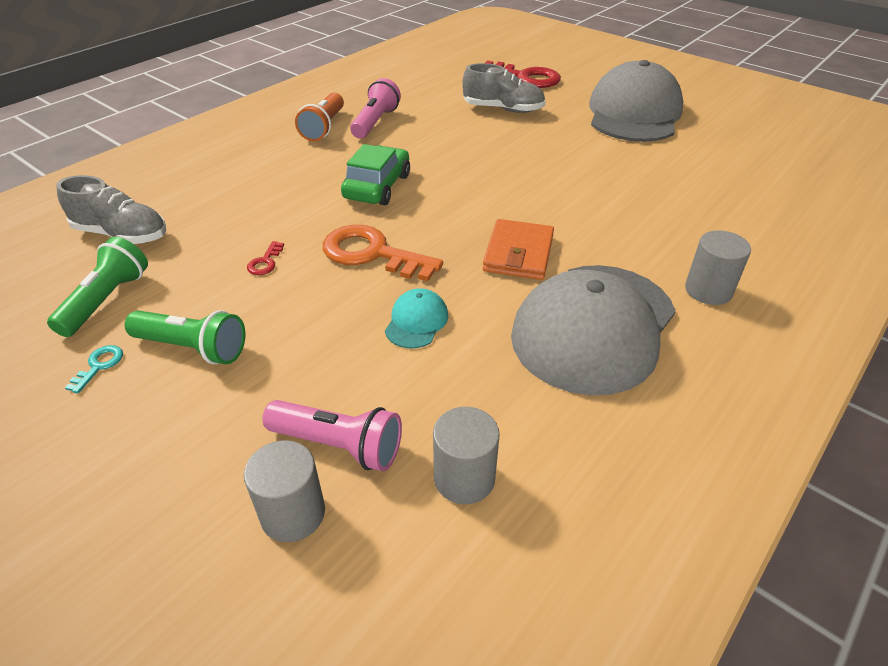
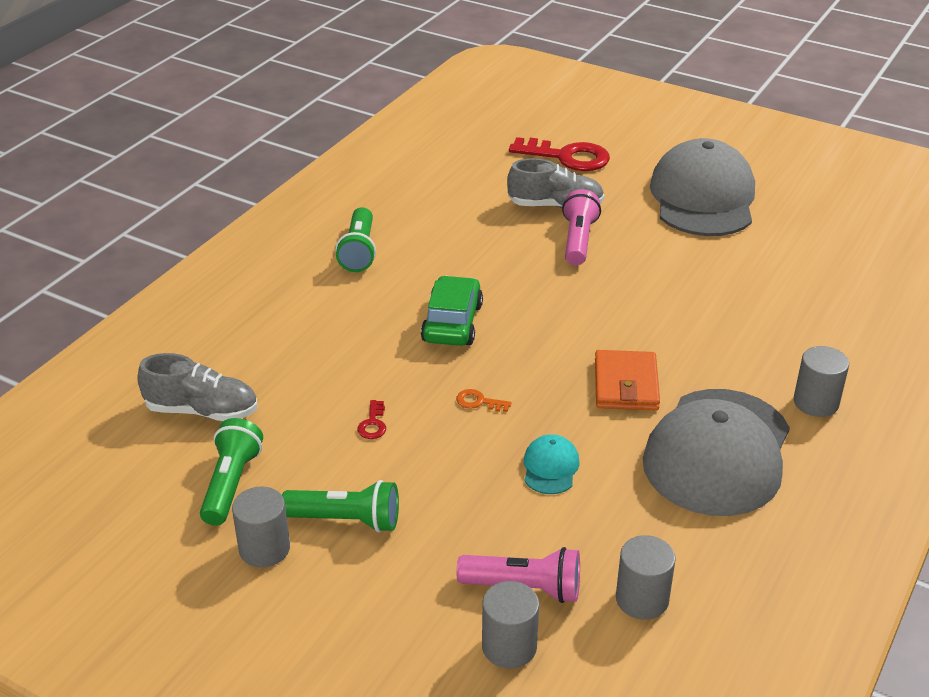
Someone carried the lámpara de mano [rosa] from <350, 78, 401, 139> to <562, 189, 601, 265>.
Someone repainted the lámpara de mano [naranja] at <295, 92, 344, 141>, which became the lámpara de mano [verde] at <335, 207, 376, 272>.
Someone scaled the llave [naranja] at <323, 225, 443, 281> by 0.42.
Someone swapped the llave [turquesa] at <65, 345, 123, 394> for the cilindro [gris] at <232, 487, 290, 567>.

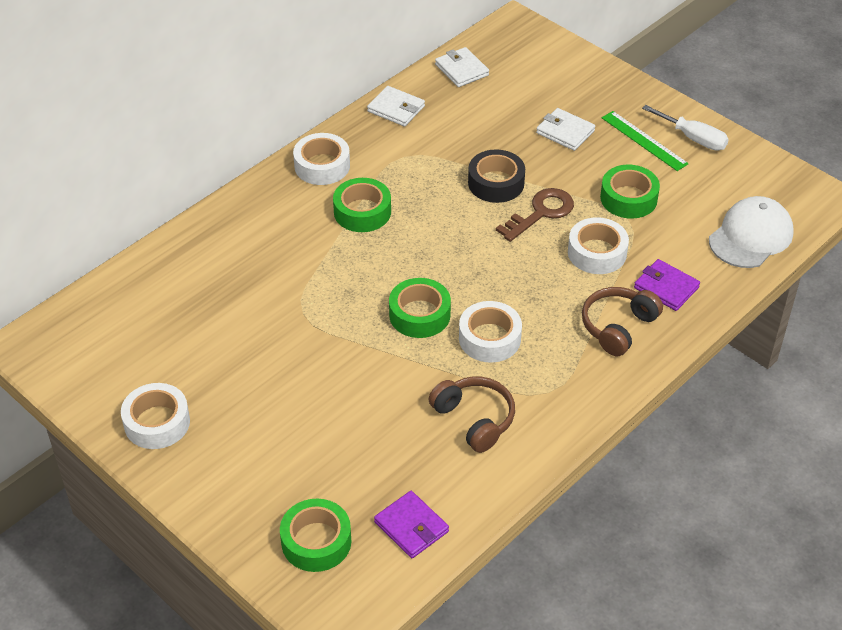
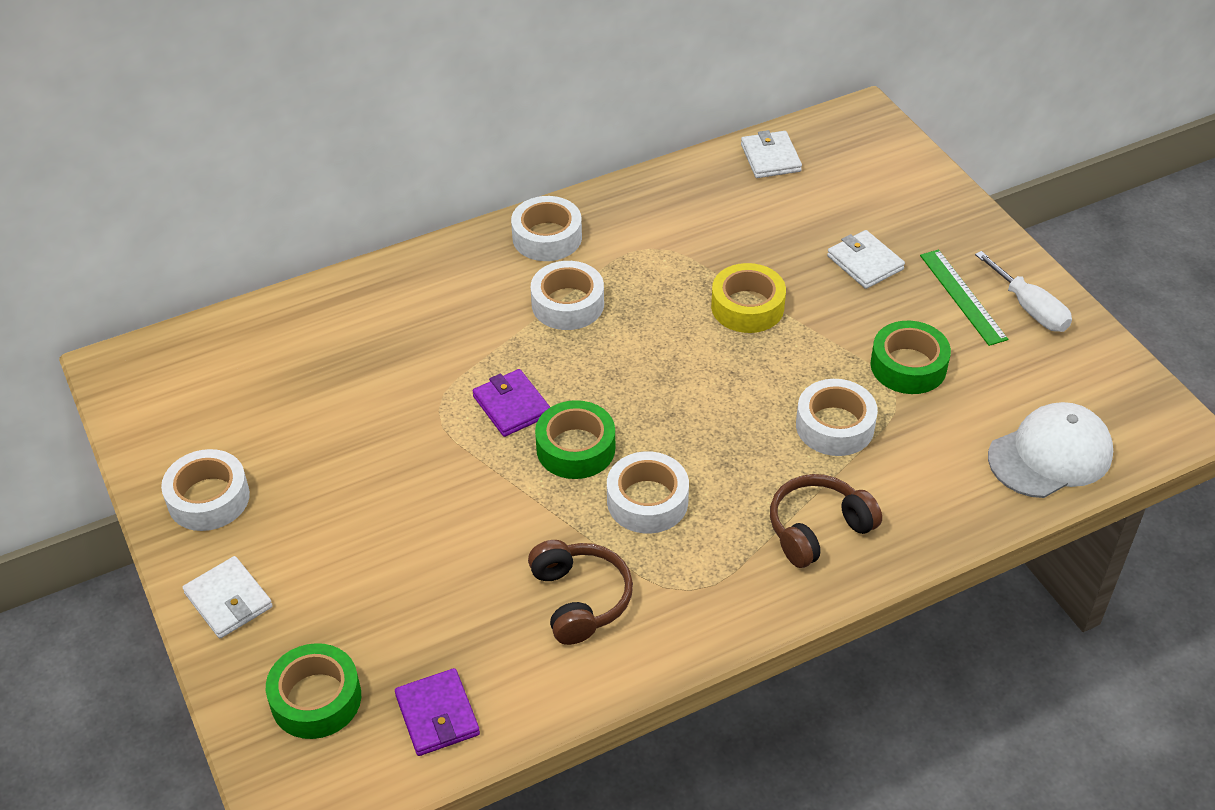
Someone carried the cartera [blanco] from <367, 86, 425, 126> to <182, 556, 273, 638>.
Someone repainted the cinta adhesiva [negro] at <468, 149, 525, 203>, which became the cinta adhesiva [amarillo] at <711, 263, 786, 333>.
Someone repainted the cinta adhesiva [verde] at <333, 178, 391, 232>, which became the cinta adhesiva [blanco] at <531, 261, 604, 330>.
Someone took away the llave [marrón] at <496, 188, 574, 242>.
Someone carried the cartera [morado] from <634, 259, 700, 311> to <473, 369, 550, 437>.

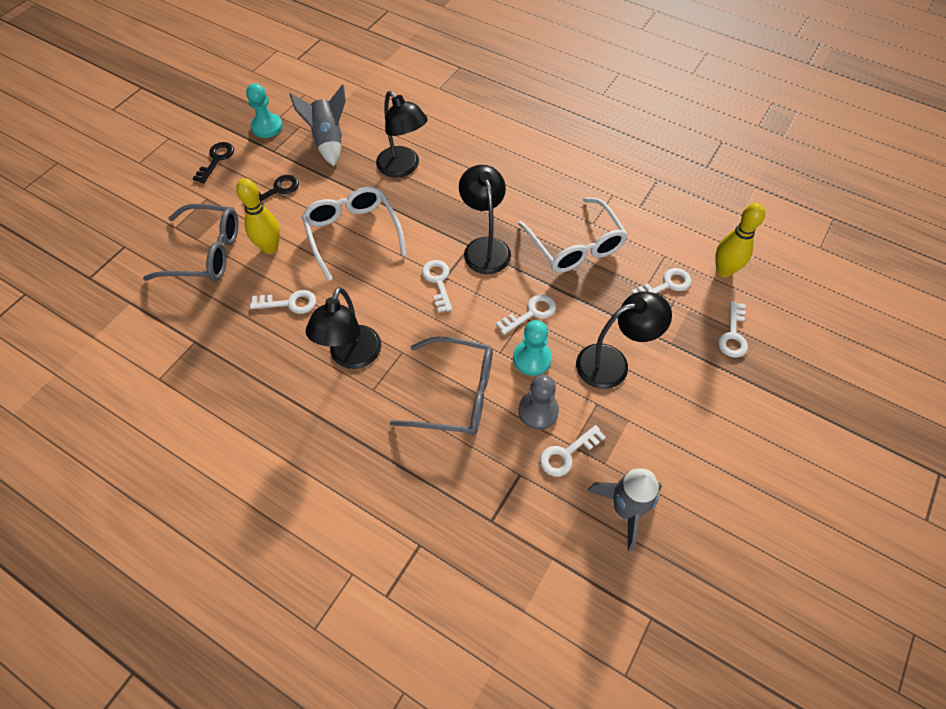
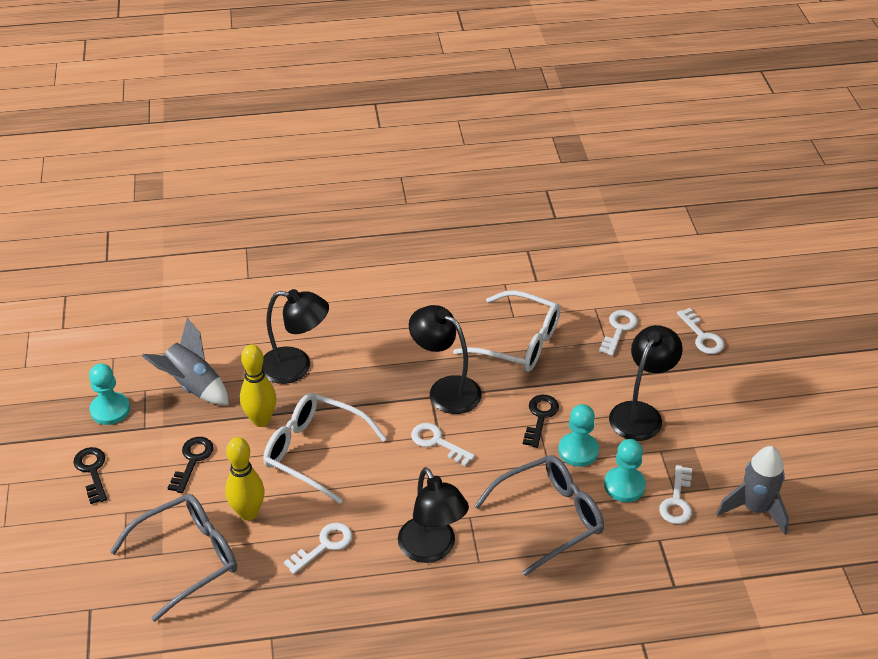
Someone carried the bolo [amarillo] from <716, 203, 765, 277> to <240, 344, 277, 427>.
Someone repainted the llave [blanco] at <496, 294, 556, 335>, which became the llave [negro] at <523, 395, 559, 448>.
Someone repainted the peón [gris] at <518, 375, 559, 430>, which became the peón [turquesa] at <604, 439, 646, 502>.

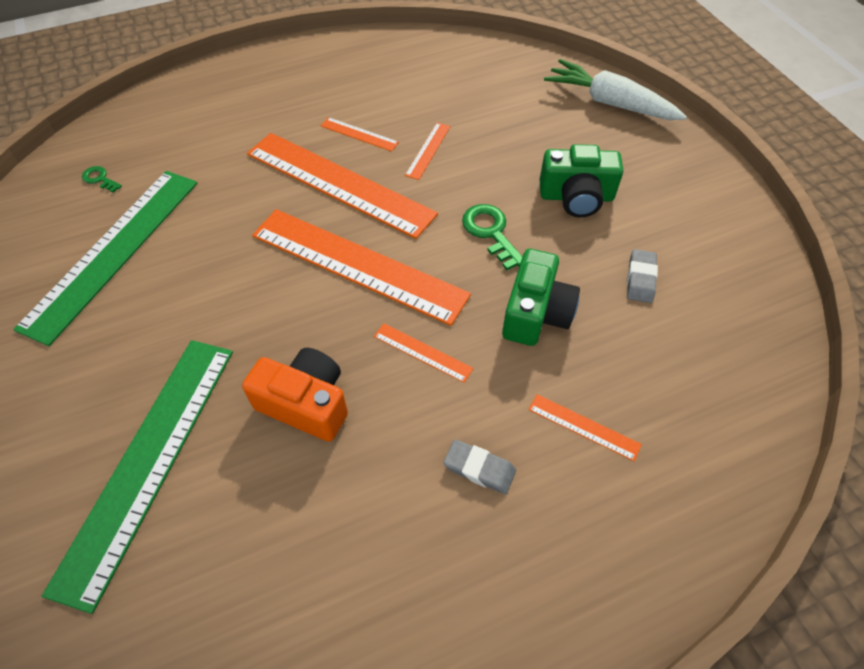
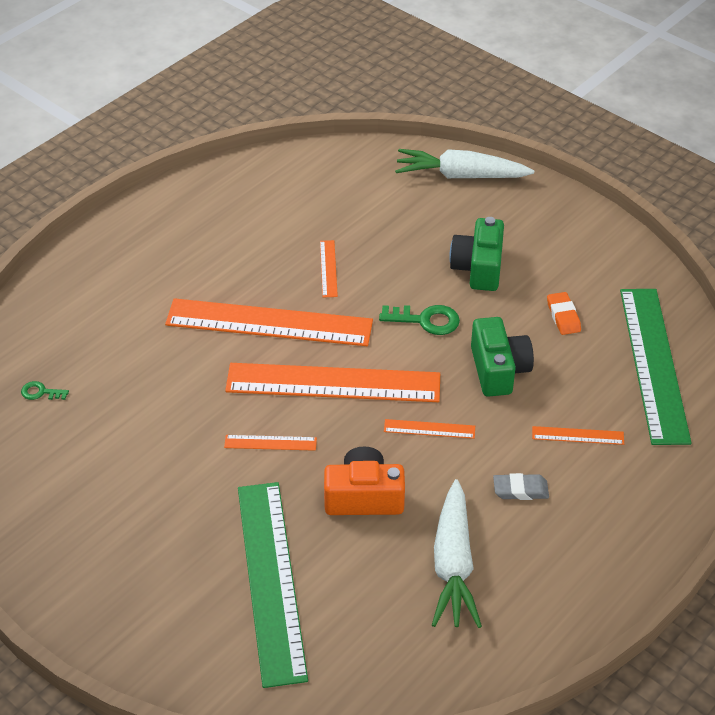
Someone carried the regla [naranja] from <321, 117, 399, 152> to <224, 435, 317, 451>.
Someone rotated the cámara [verde] at <539, 144, 623, 217> by 120 degrees clockwise.
Someone carried the regla [verde] from <13, 171, 197, 346> to <620, 289, 692, 445>.
Someone rotated the llave [verde] at <462, 204, 522, 270> by 150 degrees clockwise.
Someone repainted the goma de borrar [gris] at <627, 249, 658, 303>, which became the goma de borrar [naranja] at <547, 292, 581, 335>.
Someone put down the zanahoria [blanco] at <432, 479, 482, 628>.

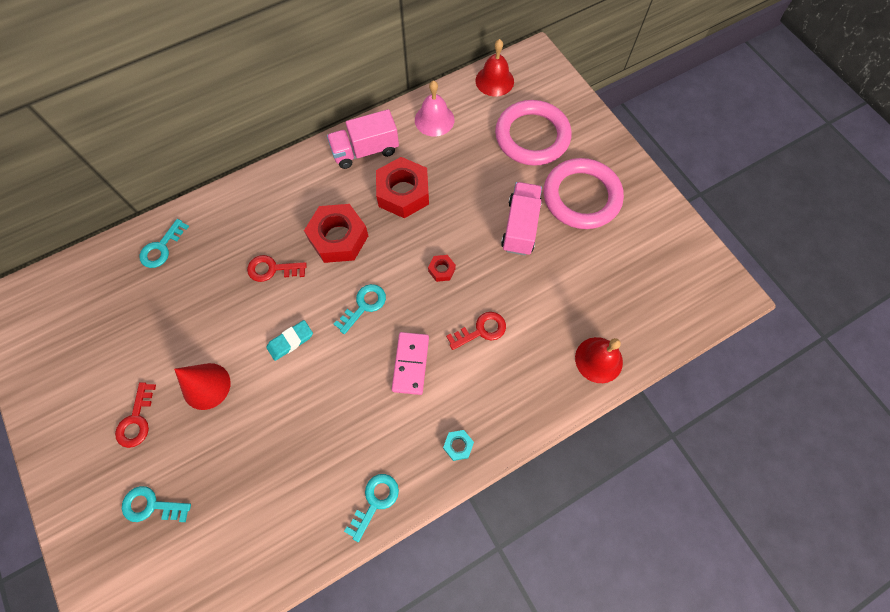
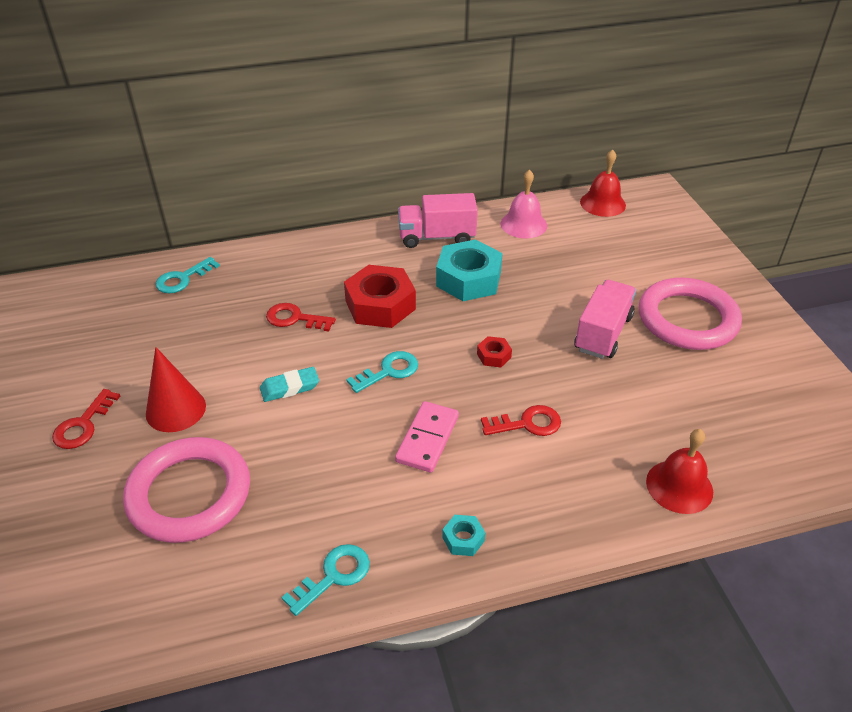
Someone carried the anillo [rosa] from <495, 100, 572, 166> to <123, 437, 250, 543>.
Someone repainted the tuerca [rojo] at <376, 157, 429, 218>, which became the tuerca [turquesa] at <436, 240, 503, 301>.
Someone took away the llave [turquesa] at <122, 486, 191, 522>.

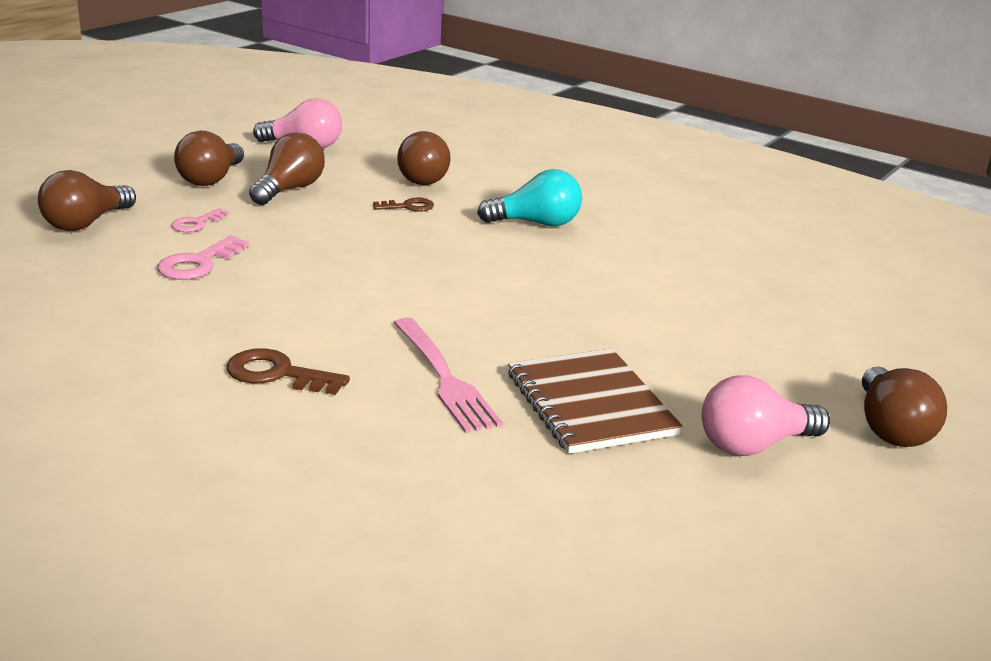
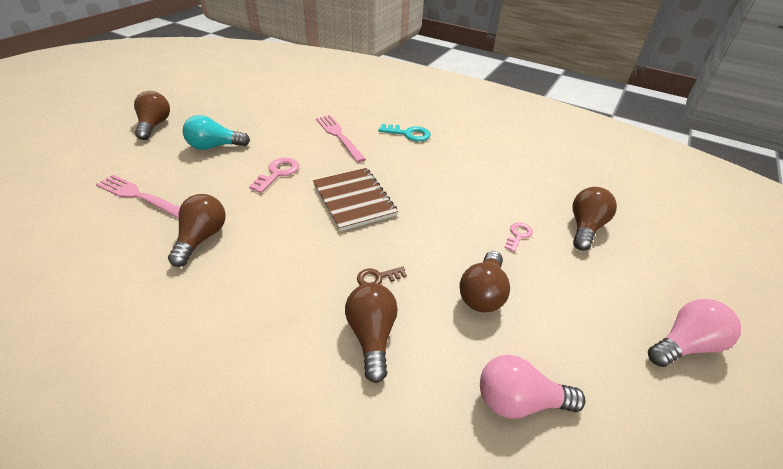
Someone carried the bombilla [marrón] from <174, 131, 244, 186> to <168, 194, 226, 267>.
Someone carried the bombilla [turquesa] from <477, 169, 582, 226> to <183, 115, 250, 150>.
Someone carried the llave [rosa] from <157, 236, 249, 280> to <249, 158, 299, 193>.
Someone repainted the llave [marrón] at <227, 348, 350, 395>, which became the llave [turquesa] at <378, 124, 431, 142>.
Someone carried the cuaderno [marrón] from <508, 349, 683, 454> to <313, 168, 398, 231>.
Someone carried the bombilla [rosa] from <701, 375, 830, 456> to <648, 299, 741, 367>.
Someone put down the tenedor [rosa] at <95, 175, 180, 219>.

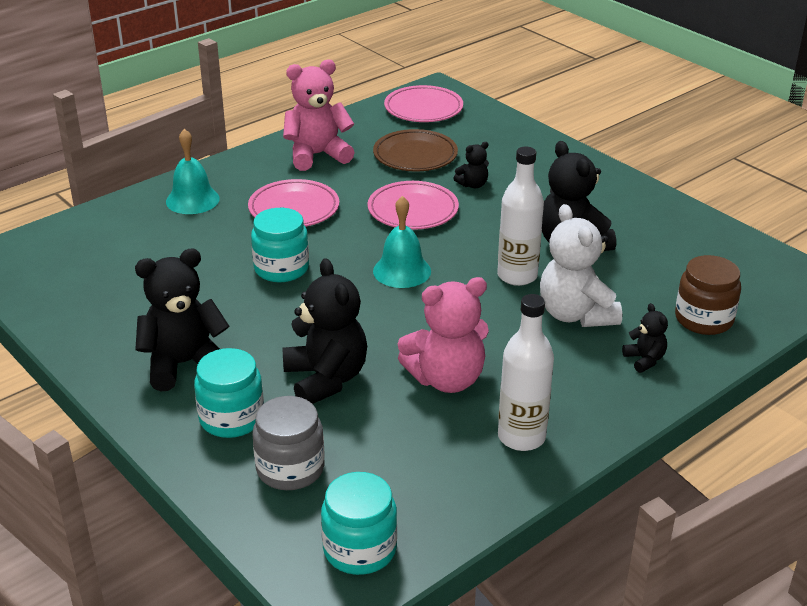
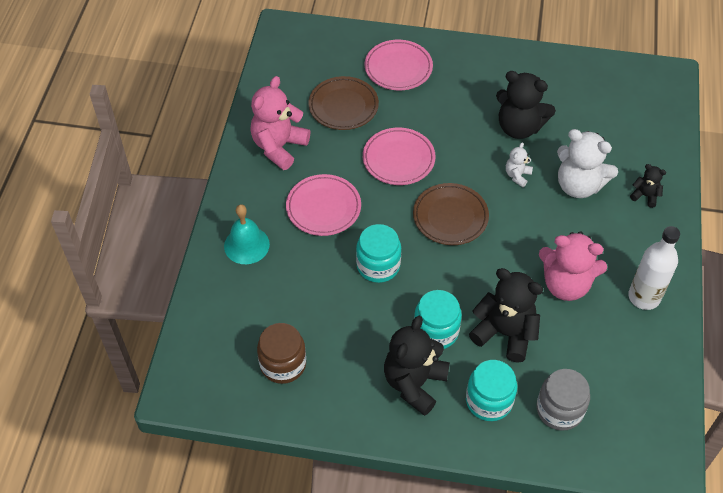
Someone carried the plato [rosa] from <384, 85, 463, 122> to <365, 40, 433, 90>.
Someone took away the osito [negro] at <453, 142, 489, 188>.
Someone swapped the botella [blanco] at <497, 147, 544, 286> for the osito [blanco] at <506, 142, 533, 187>.
Someone swapped the campana [turquesa] at <373, 196, 431, 288> for the plato [marrón] at <413, 183, 489, 245>.
Someone carried the tarro [marrón] from <675, 255, 741, 335> to <257, 323, 306, 384>.
Someone rotated the osito [rosa] at <398, 277, 489, 393> by 75 degrees clockwise.
Someone carried the tarro [turquesa] from <321, 472, 397, 575> to <414, 290, 462, 349>.

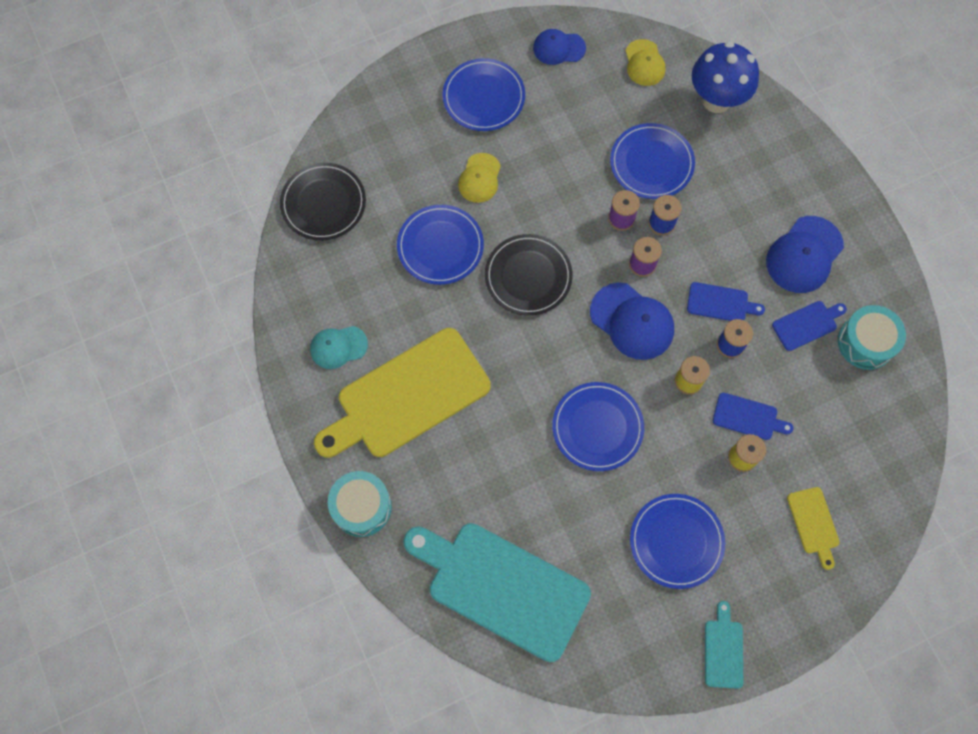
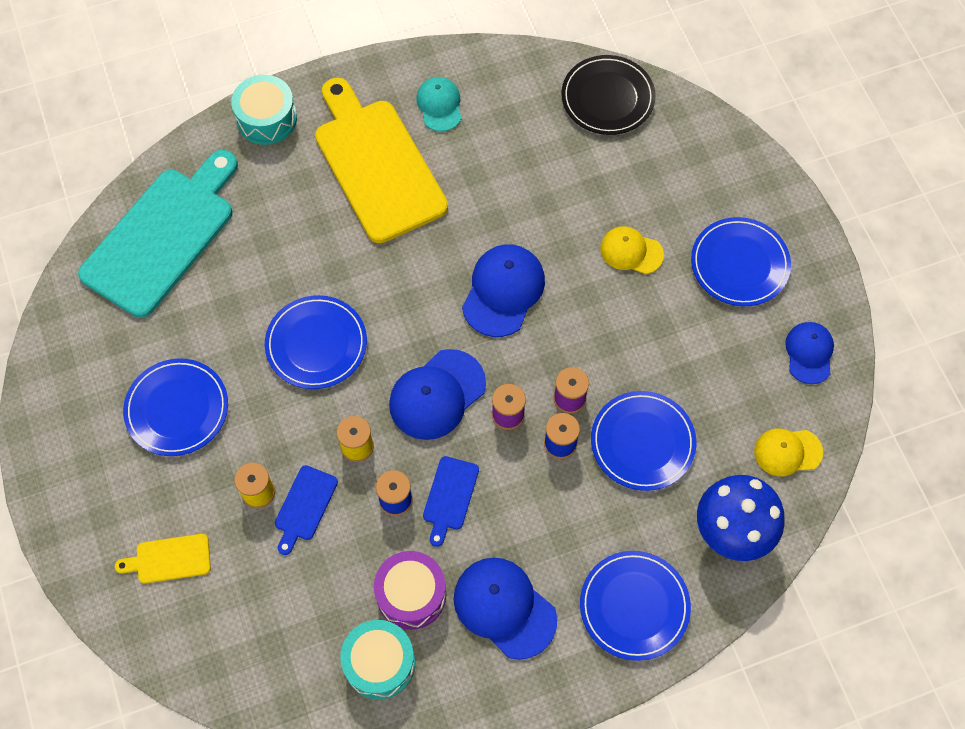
Someone carried the plato [azul] from <397, 205, 484, 285> to <580, 551, 691, 661>.
Someone swapped the plato [negro] at <485, 234, 573, 316> for the gorra [azul] at <462, 244, 545, 337>.
Someone swapped the tabla de cortar [azul] at <772, 301, 847, 351> for the tambor [morado] at <374, 551, 446, 630>.
Someone took away the tabla de cortar [turquesa] at <705, 601, 743, 689>.

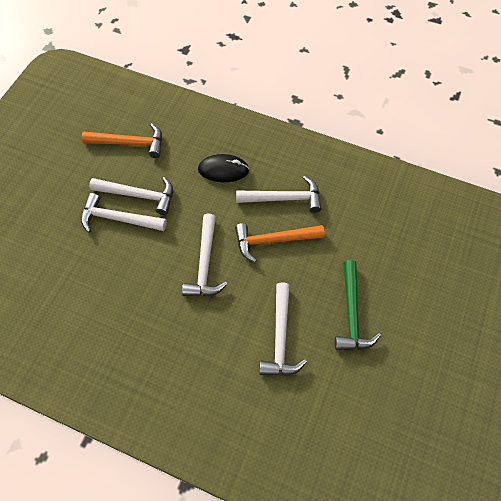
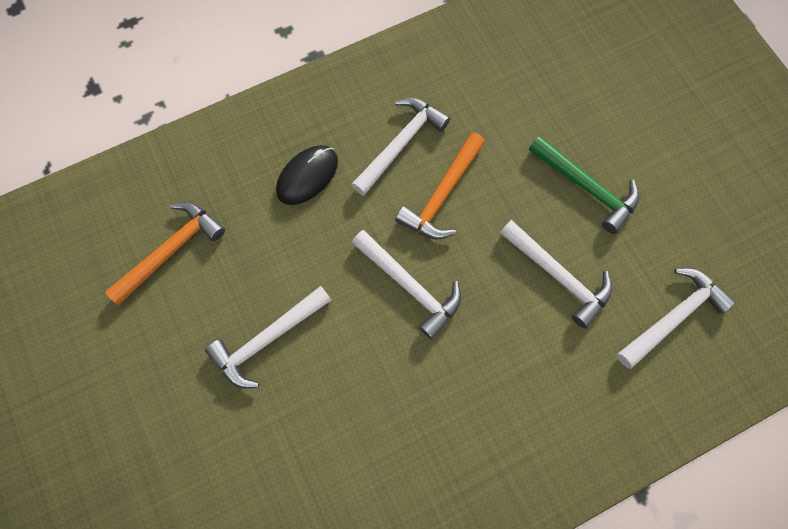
Someone carried the martillo [blanco] from <89, 177, 173, 215> to <617, 268, 736, 369>.

